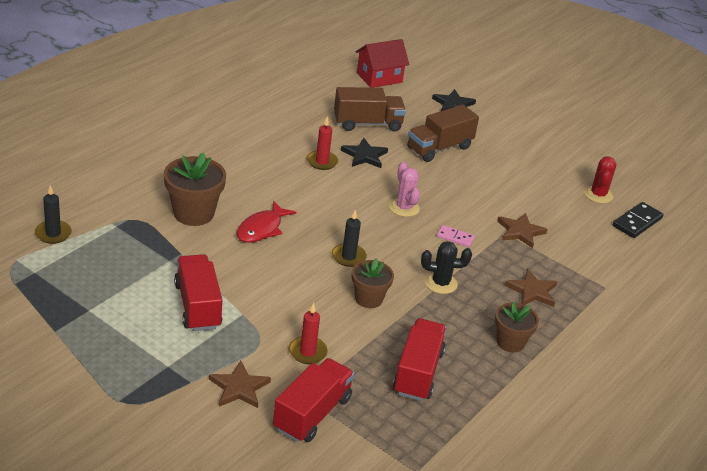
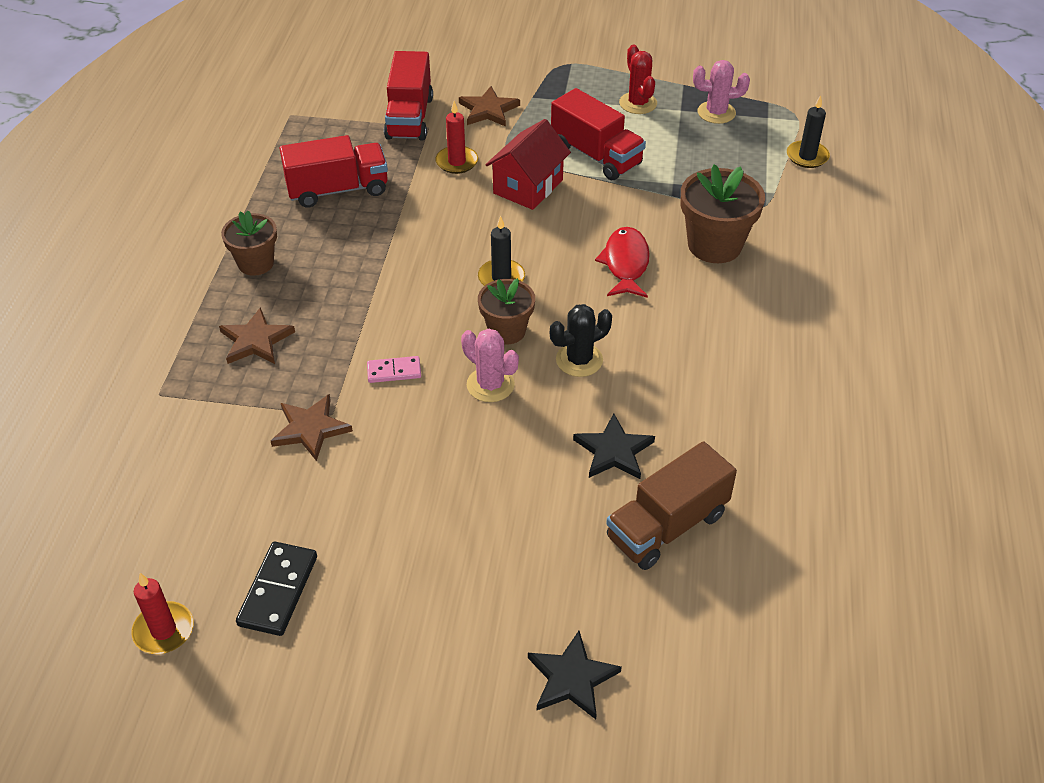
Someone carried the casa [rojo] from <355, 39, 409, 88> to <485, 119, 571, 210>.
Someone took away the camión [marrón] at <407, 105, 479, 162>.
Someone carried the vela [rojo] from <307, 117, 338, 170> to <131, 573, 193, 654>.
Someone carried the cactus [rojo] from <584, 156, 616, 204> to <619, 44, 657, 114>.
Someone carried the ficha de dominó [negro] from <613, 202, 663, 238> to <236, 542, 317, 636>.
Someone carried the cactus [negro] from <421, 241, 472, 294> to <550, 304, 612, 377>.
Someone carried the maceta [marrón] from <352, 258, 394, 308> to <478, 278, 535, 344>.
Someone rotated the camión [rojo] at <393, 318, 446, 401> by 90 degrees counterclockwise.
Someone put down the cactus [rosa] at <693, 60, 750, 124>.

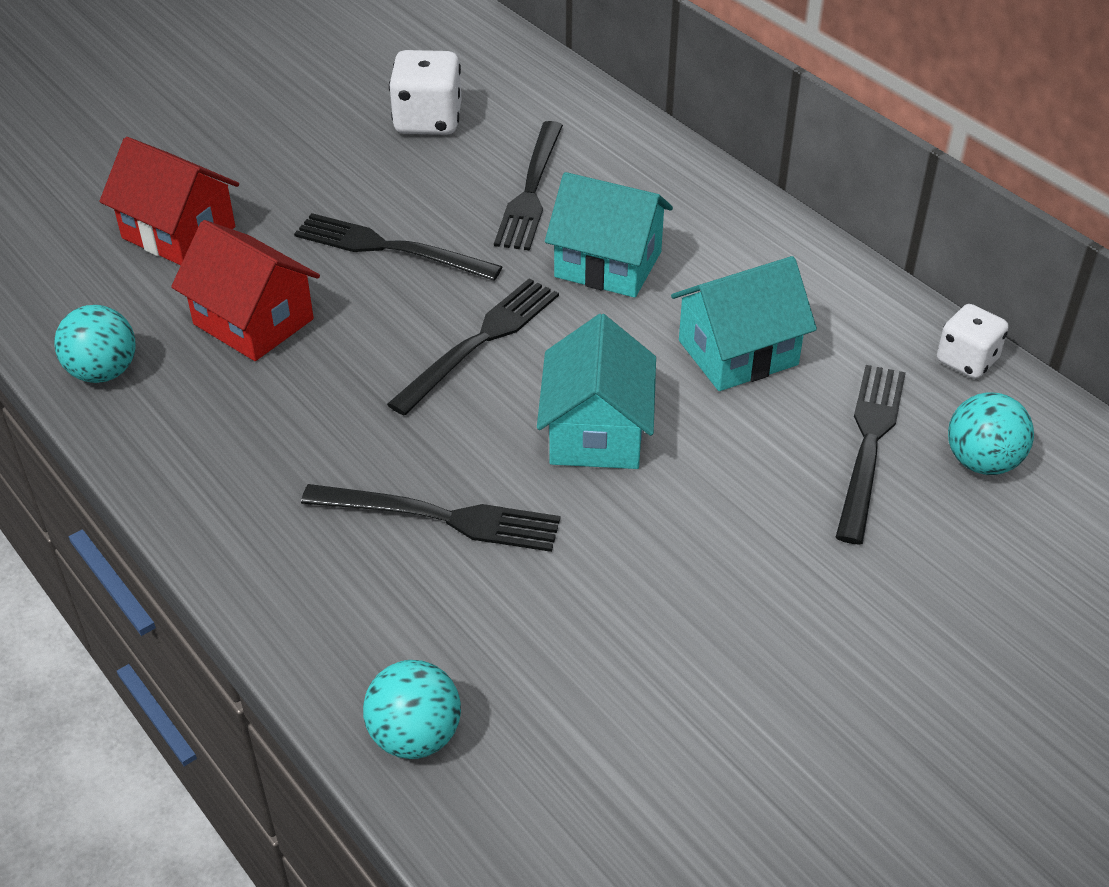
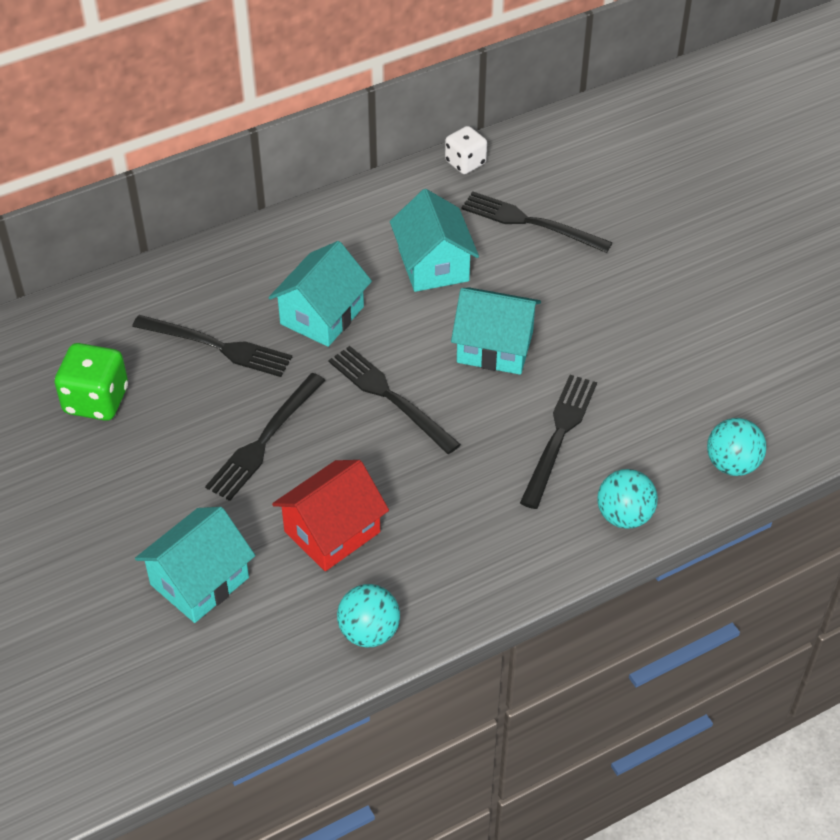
Someone repainted the dado [blanco] at <389, 50, 462, 135>, which became the dado [verde] at <55, 343, 128, 421>.
Someone repainted the casa [rojo] at <99, 137, 239, 265>, which became the casa [turquesa] at <135, 507, 255, 623>.
Someone carried the pelota [turquesa] from <948, 392, 1034, 475> to <597, 469, 658, 529>.

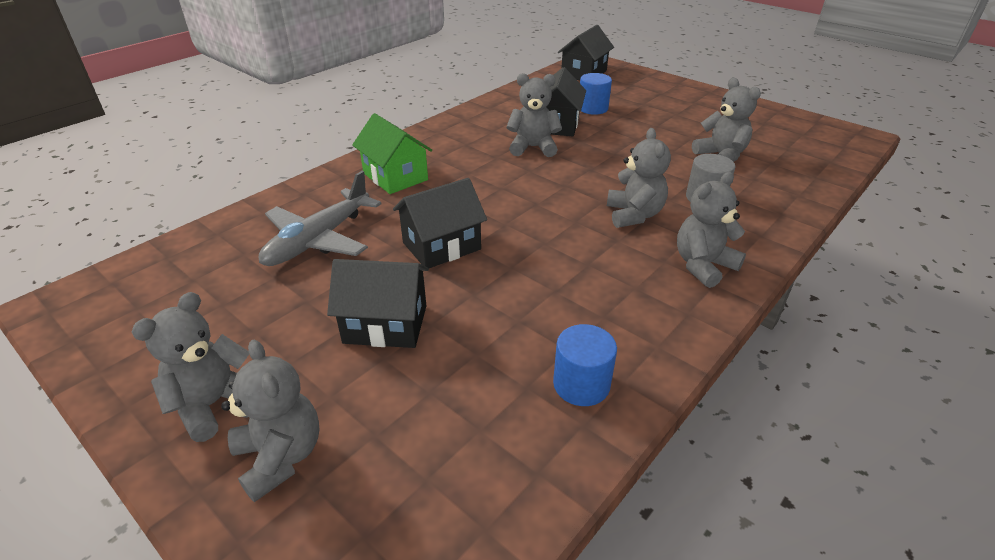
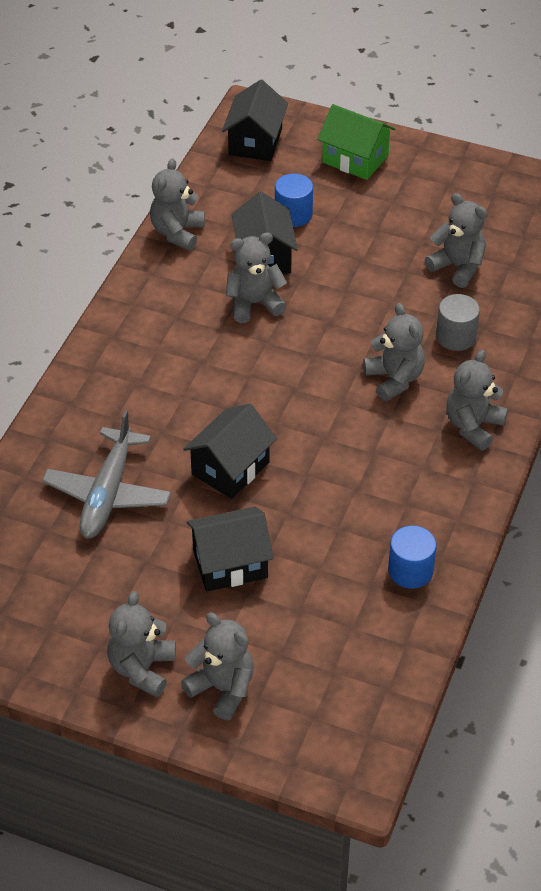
Someone carried the casa [verde] from <352, 113, 432, 194> to <317, 104, 395, 180>.
Someone put down the osito [gris] at <150, 158, 205, 251>.

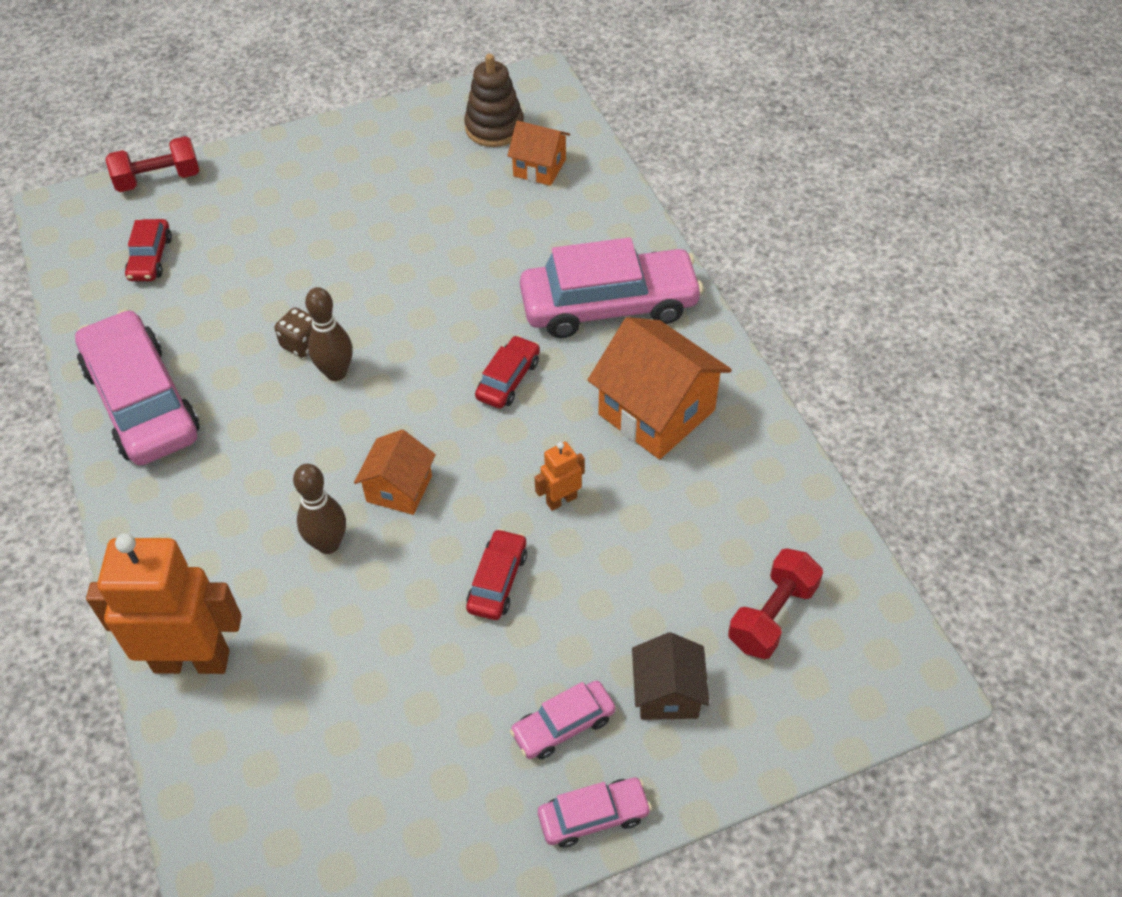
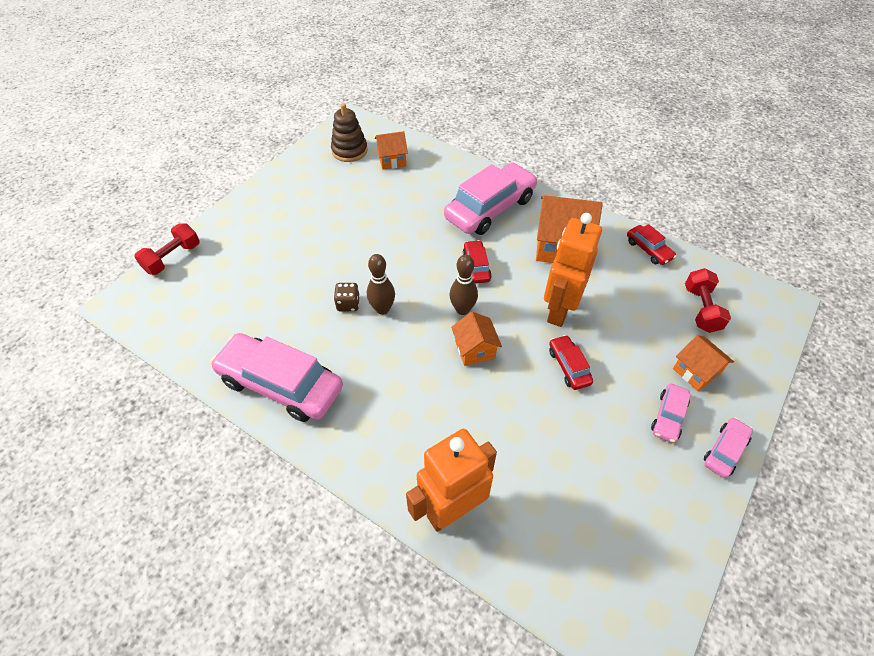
Someone carried the coche [rojo] from <125, 219, 172, 281> to <627, 224, 676, 265>.
Someone scaled the robot [naranja] at <535, 442, 585, 511> by 2.22.
Someone carried the bolo [marrón] from <293, 464, 346, 554> to <450, 254, 478, 315>.
Someone repainted the casa [marrón] at <632, 632, 709, 720>, which became the casa [naranja] at <673, 335, 734, 391>.

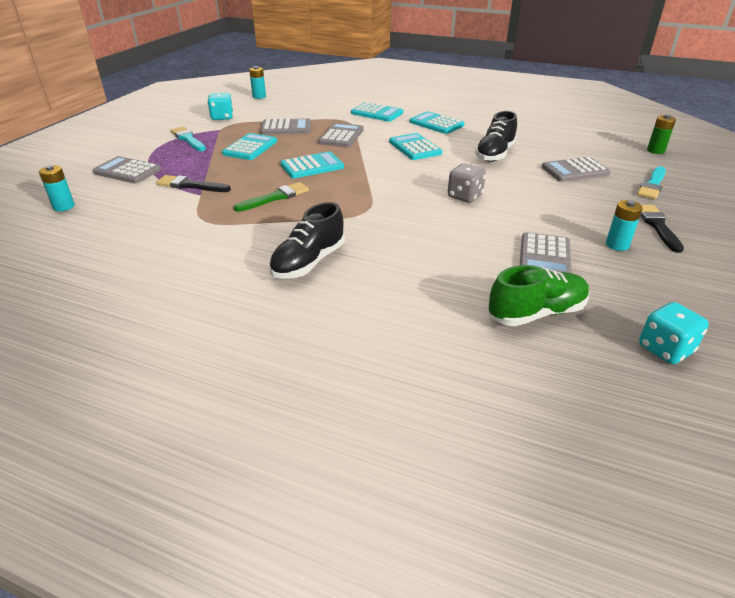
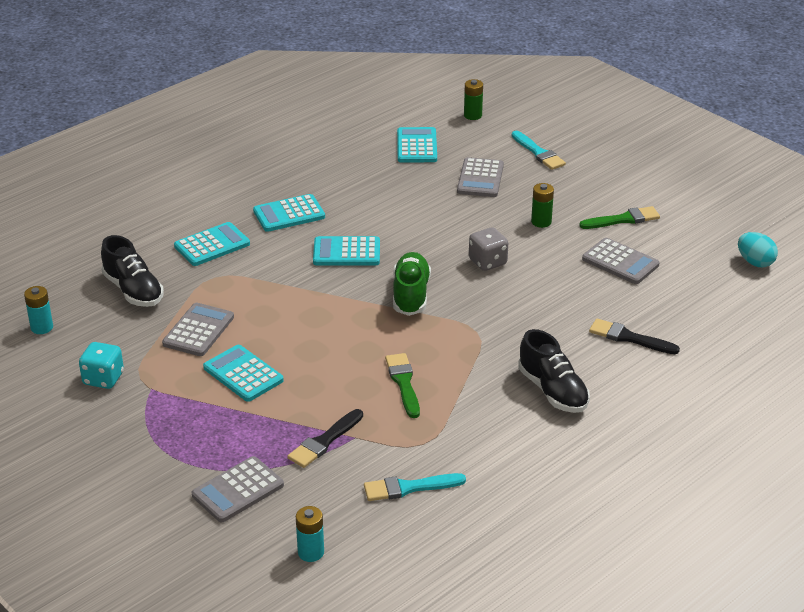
Someone carried the zapato [negro] from <475, 111, 517, 162> to <101, 235, 164, 307>.
Someone took away the calculadora [gris] at <318, 123, 364, 147>.
Someone carried the pincel [turquesa] from <171, 127, 206, 151> to <364, 473, 466, 501>.
Someone carried the calculadora [turquesa] from <281, 152, 344, 178> to <397, 127, 437, 162>.
Someone swapped the pila [turquesa] at <606, 200, 643, 251> for the pincel [verde] at <579, 206, 660, 229>.
Someone carried the pincel [negro] from <641, 205, 684, 253> to <589, 319, 680, 354>.
Someone carried the zapato [verde] from <488, 265, 590, 326> to <393, 252, 431, 316>.
Someone swapped the dado [turquesa] at <639, 302, 709, 364> for the huevo [turquesa] at <738, 232, 778, 267>.
Someone put down the pila [verde] at <531, 183, 554, 228>.

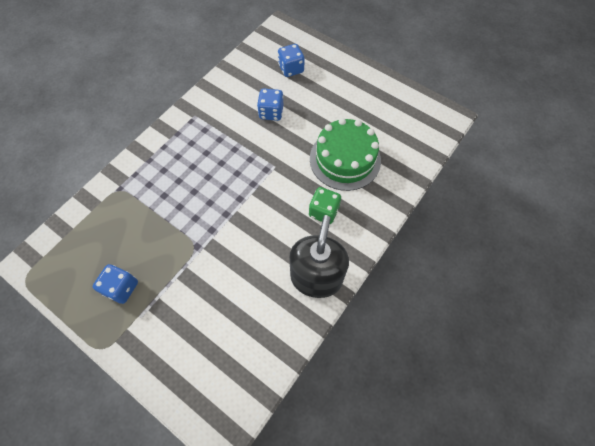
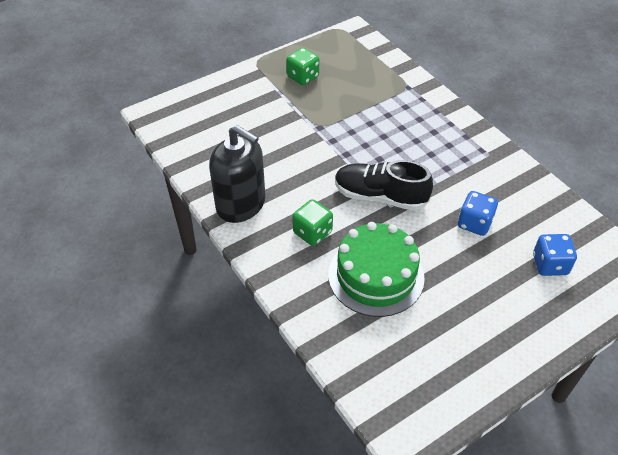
Someone repainted the dado [azul] at <93, 264, 138, 304>, which became the dado [verde] at <286, 48, 319, 85>.
Someone put down the zapato [negro] at <335, 160, 433, 211>.

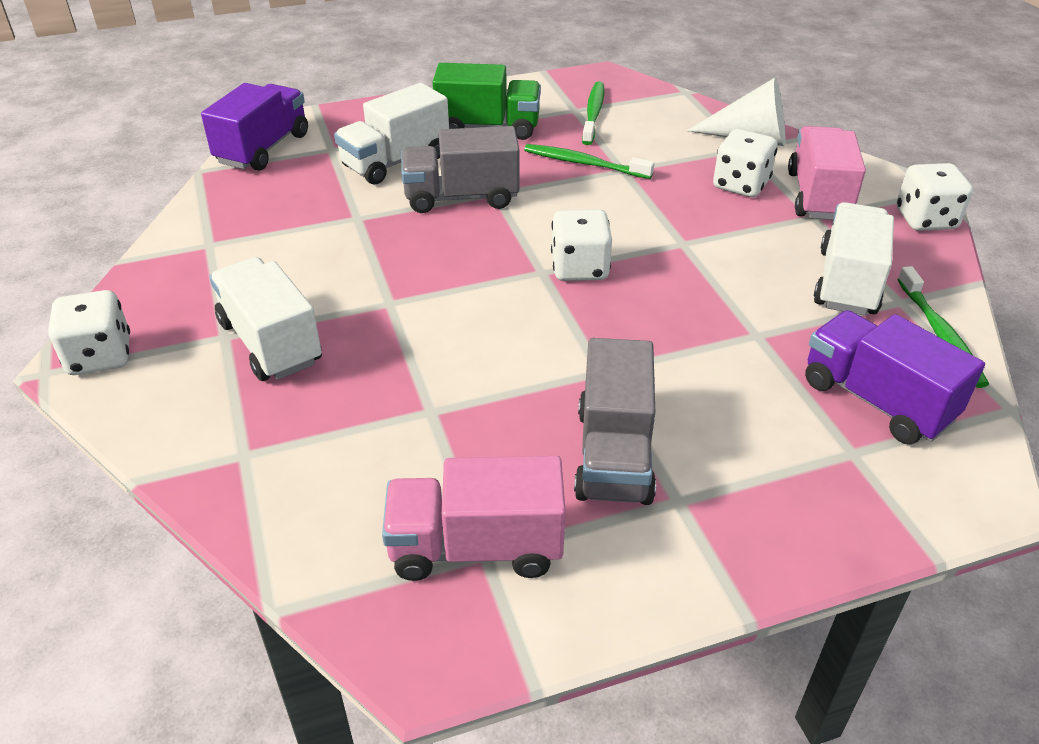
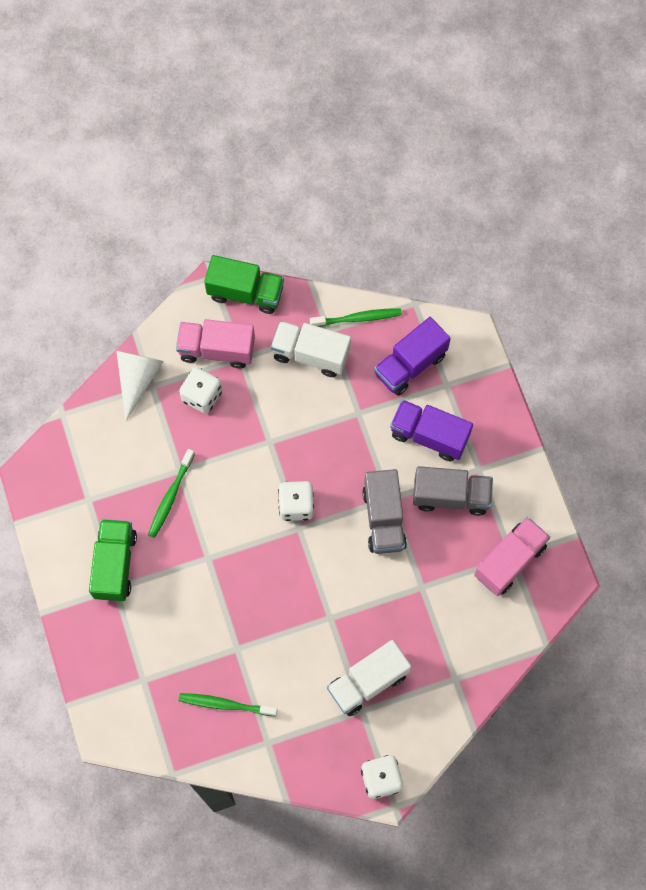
Someone carried the cepillo de dientes [verde] from <582, 81, 605, 145> to <179, 693, 278, 716>.
Someone carried the camión [morado] from <201, 83, 308, 171> to <390, 400, 473, 461>.
Someone took away the camión [blanco] at <334, 83, 449, 185>.
Someone carried the camión [gris] from <401, 126, 519, 213> to <362, 469, 407, 554>.
Someone swapped the dado [blanco] at <897, 163, 973, 231> for the camión [verde] at <204, 255, 284, 314>.
Someone rotated the camión [rosa] at <382, 456, 566, 581> by 135 degrees counterclockwise.

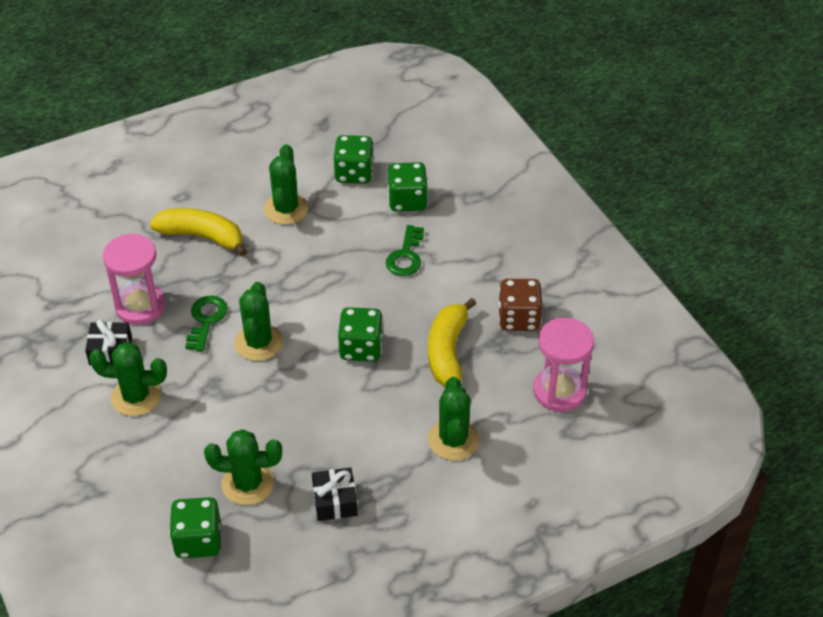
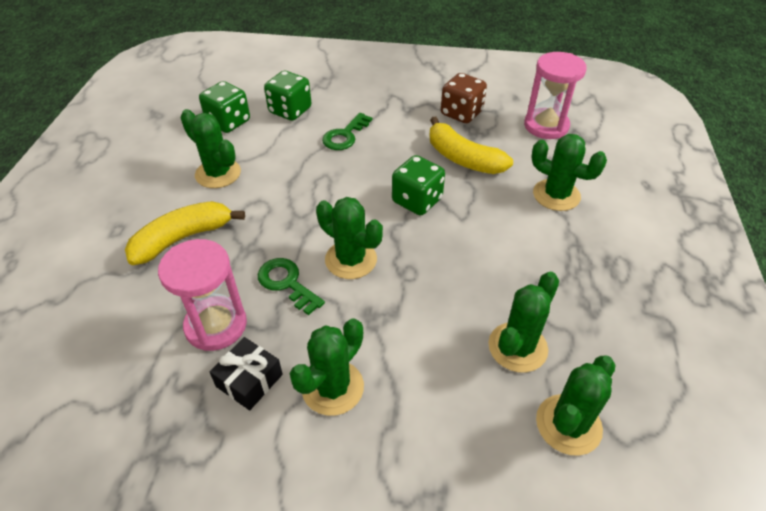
Someone rotated the llave [verde] at <386, 225, 424, 276> by 75 degrees clockwise.
Someone took away the regalo [negro] at <312, 467, 358, 521>.
Someone swapped the dado [verde] at <169, 497, 221, 558> for the cactus [verde] at <536, 356, 616, 456>.

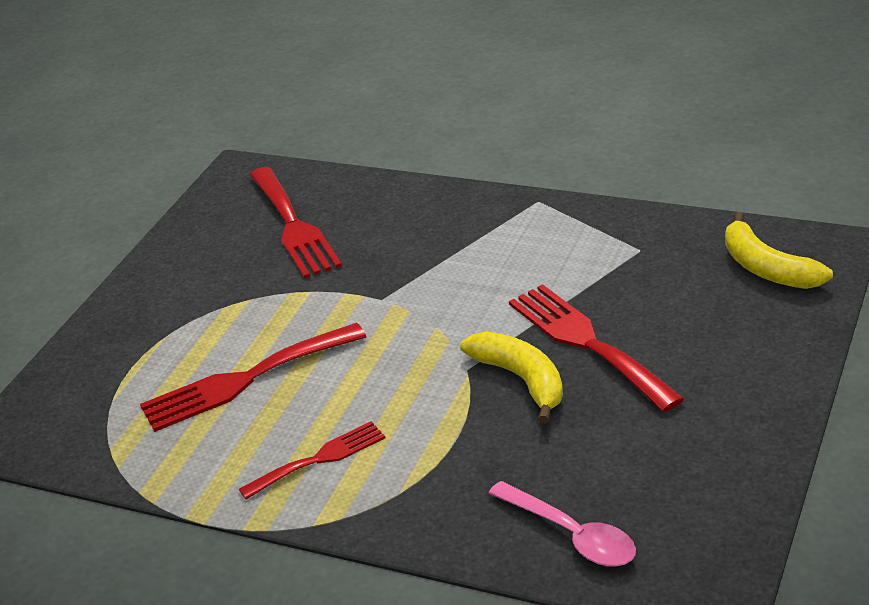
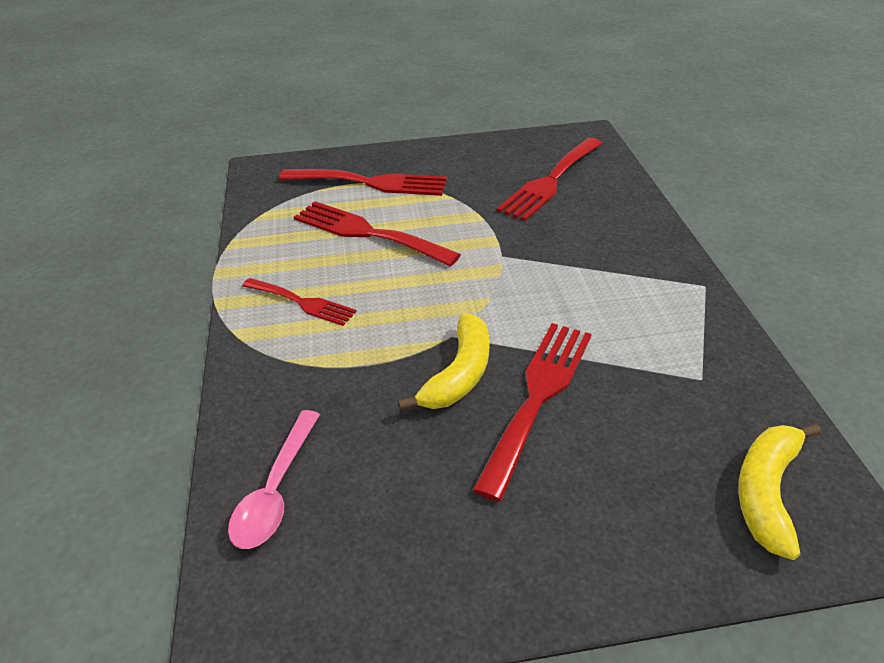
Someone put down the tenedor [rojo] at <279, 169, 447, 196>.

